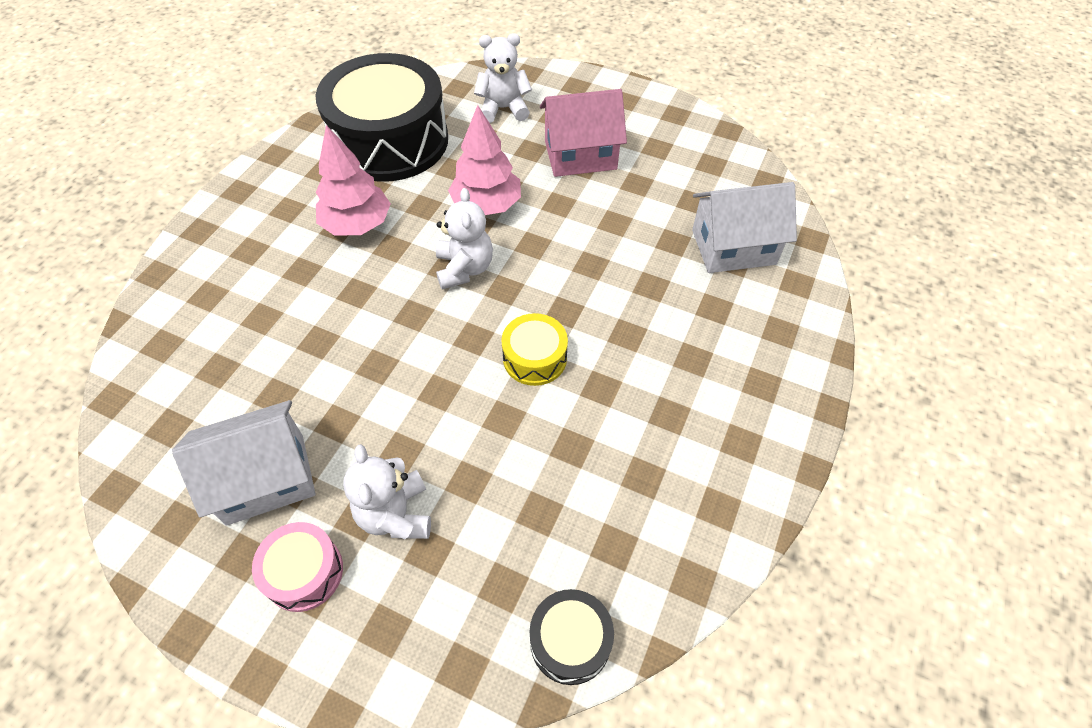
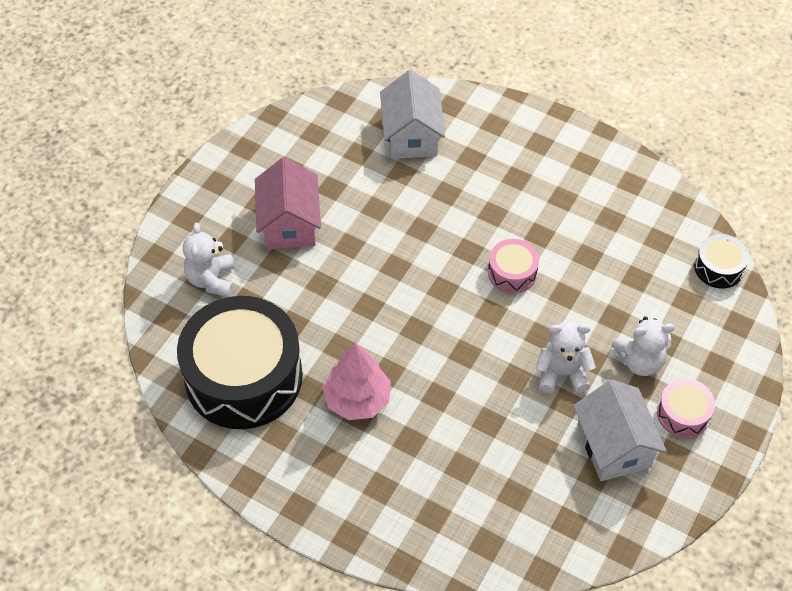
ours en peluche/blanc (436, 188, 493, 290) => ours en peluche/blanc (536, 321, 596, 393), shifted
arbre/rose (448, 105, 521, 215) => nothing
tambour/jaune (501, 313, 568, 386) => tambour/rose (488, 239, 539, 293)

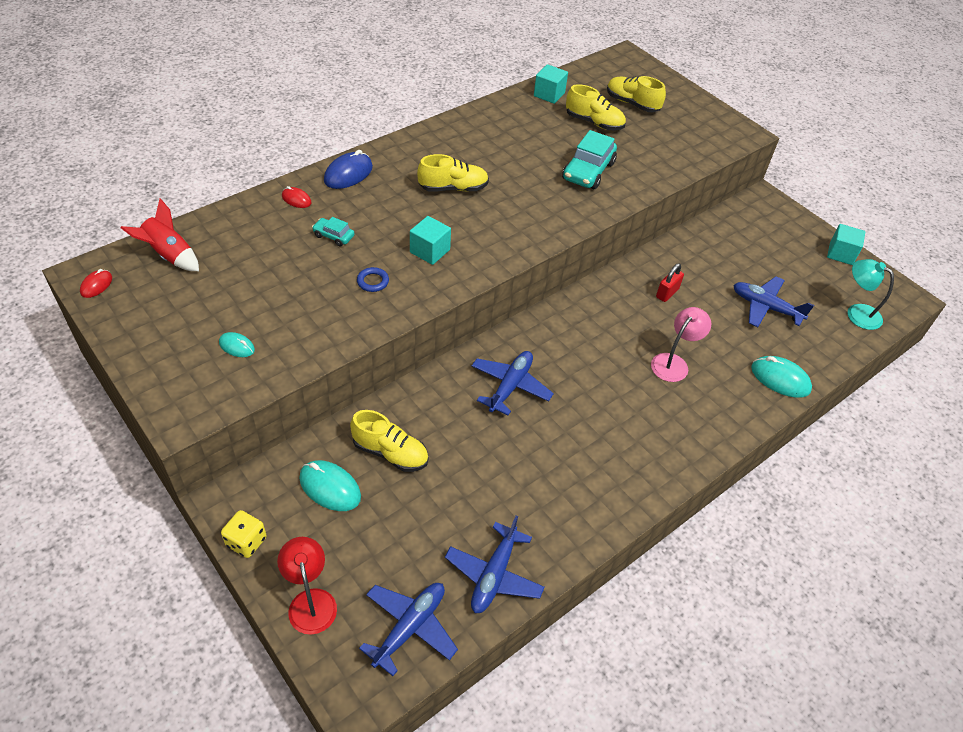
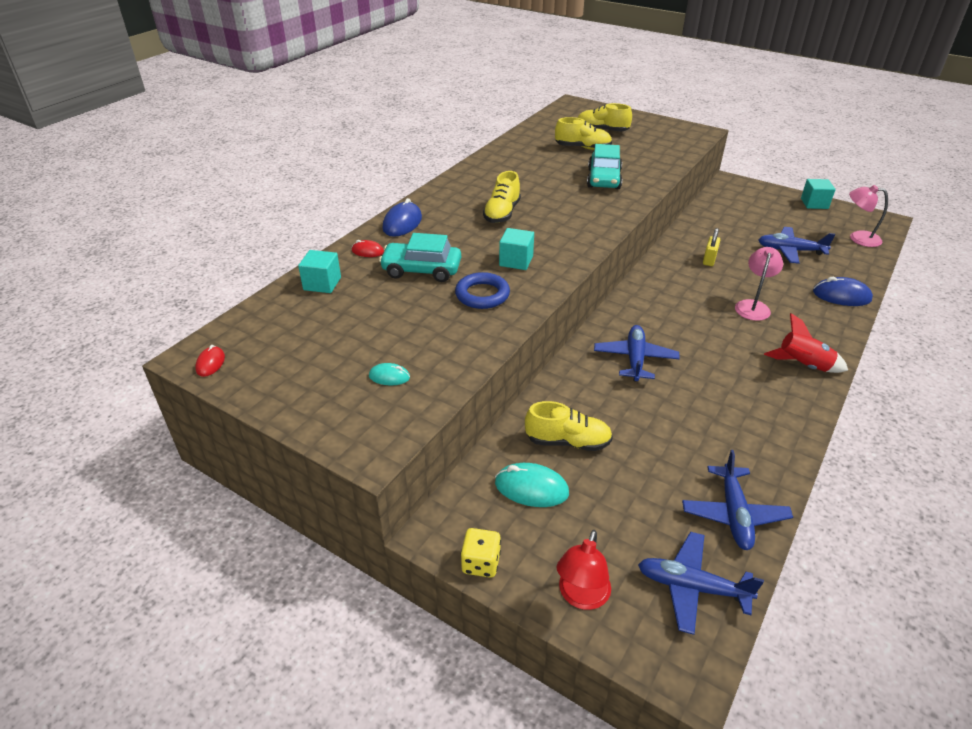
fusée/rouge (121, 198, 199, 271) => fusée/rouge (764, 313, 848, 373), shifted
lampe/rouge (277, 537, 337, 635) => lampe/rouge (557, 530, 611, 610), 120 degrees counterclockwise
voiture/turquoise (312, 217, 355, 247) => voiture/turquoise (379, 233, 461, 282), x1.93
anneau/bleu (357, 267, 389, 292) => anneau/bleu (455, 272, 510, 309), x1.73
avion/bleu (359, 583, 458, 676) => avion/bleu (638, 532, 764, 635), 90 degrees counterclockwise
chaussure/jaune (417, 154, 489, 192) => chaussure/jaune (483, 171, 521, 223), 135 degrees clockwise
cube/turquoise (534, 64, 568, 104) => cube/turquoise (298, 250, 341, 293), shifted
cadenas/rouge (656, 264, 684, 302) => cadenas/jaune (703, 228, 720, 266)
souris/turquoise (751, 356, 812, 398) => souris/bleu (813, 277, 873, 306)
lampe/turquoise (848, 259, 894, 330) => lampe/rose (849, 185, 888, 247)

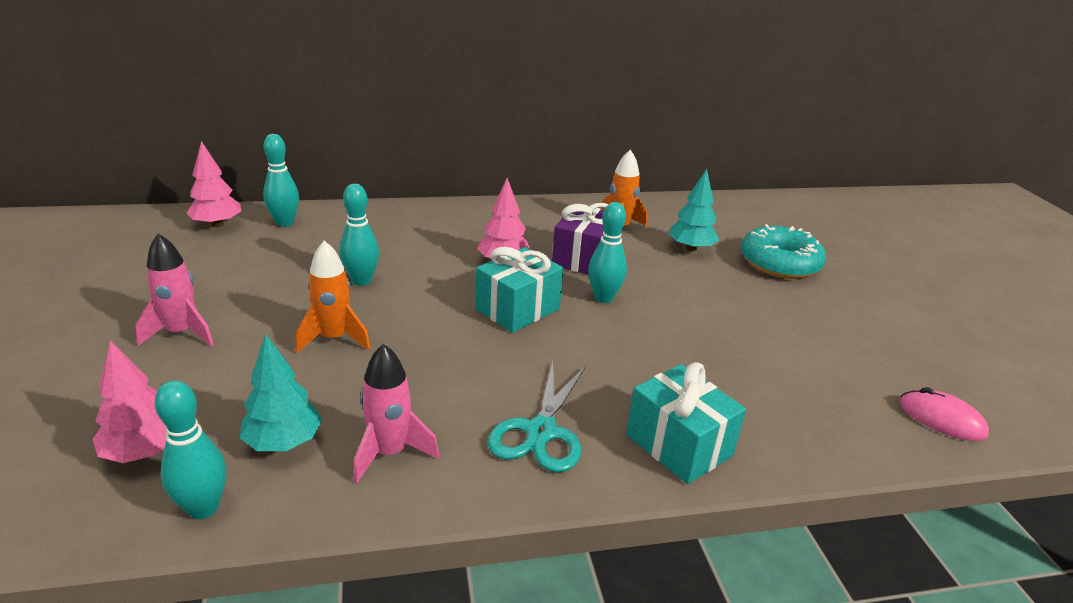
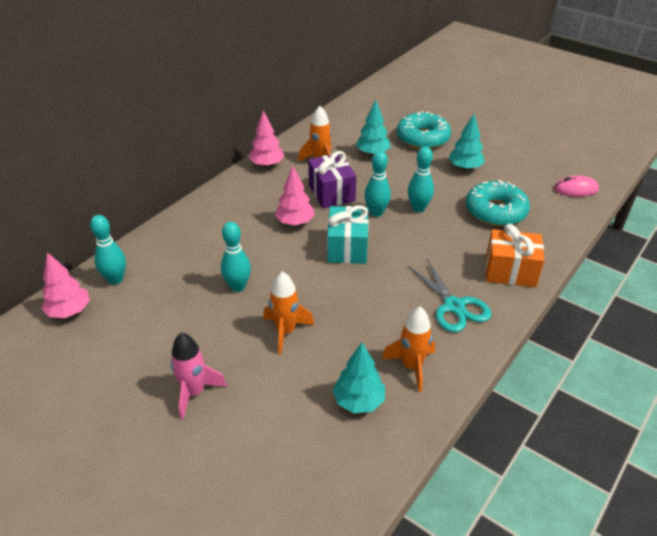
arbre/rose (92, 341, 167, 463) => arbre/rose (249, 110, 285, 167), shifted
quille/turquoise (155, 380, 226, 519) => quille/turquoise (408, 146, 434, 212), shifted
fusée/rose (353, 344, 439, 484) => fusée/orange (382, 307, 435, 392)
cadeau/turquoise (626, 362, 746, 484) => cadeau/orange (486, 224, 544, 287)
nothing => arbre/turquoise (449, 114, 485, 170)
nothing => beignet/turquoise (466, 180, 530, 226)

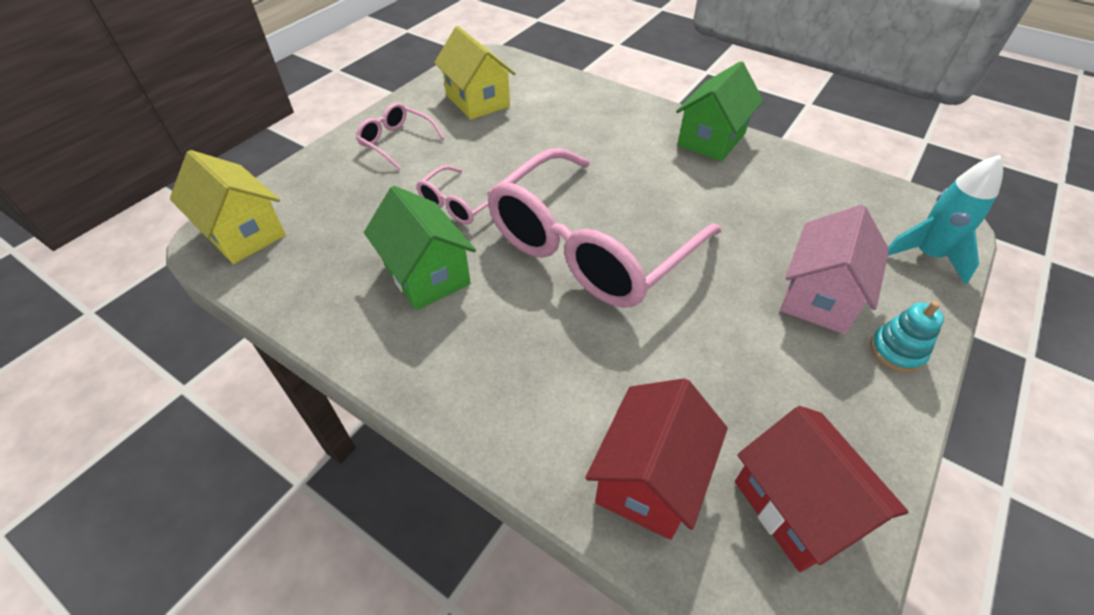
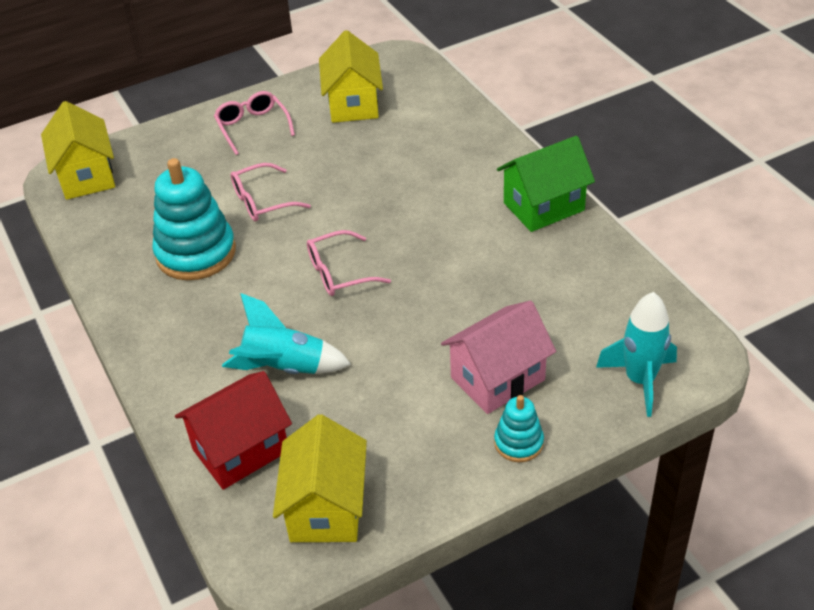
maison/vert (364, 186, 476, 310) => jouet à empiler/turquoise (152, 158, 236, 280)
lunettes/rose (487, 148, 721, 308) => lunettes/rose (307, 230, 391, 296), x0.43
maison/rouge (735, 406, 908, 572) => maison/jaune (273, 414, 367, 542)
nothing => fusée/turquoise (222, 293, 351, 374)

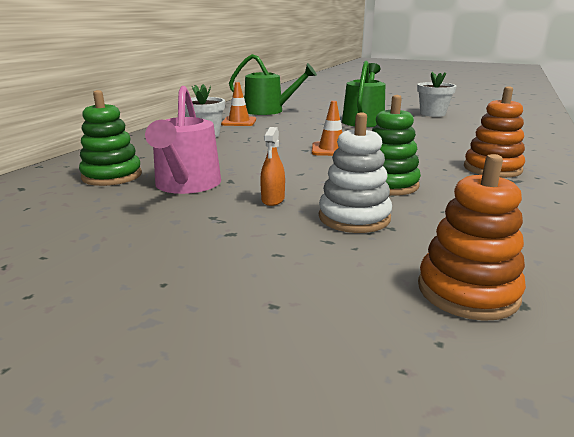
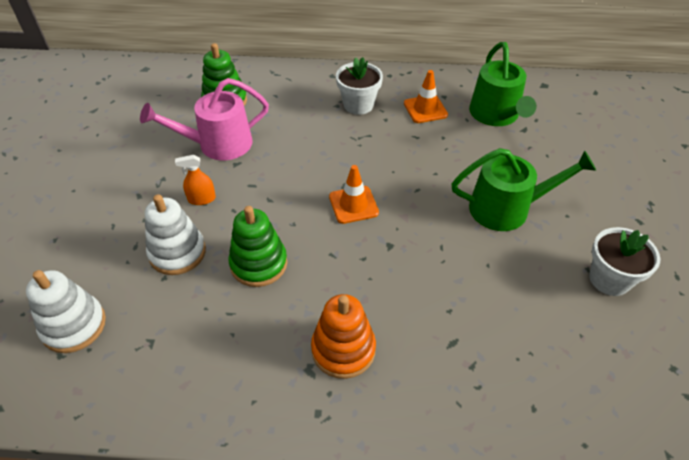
jouet à empiler/orange (418, 154, 526, 321) => jouet à empiler/blanc (26, 270, 106, 353)

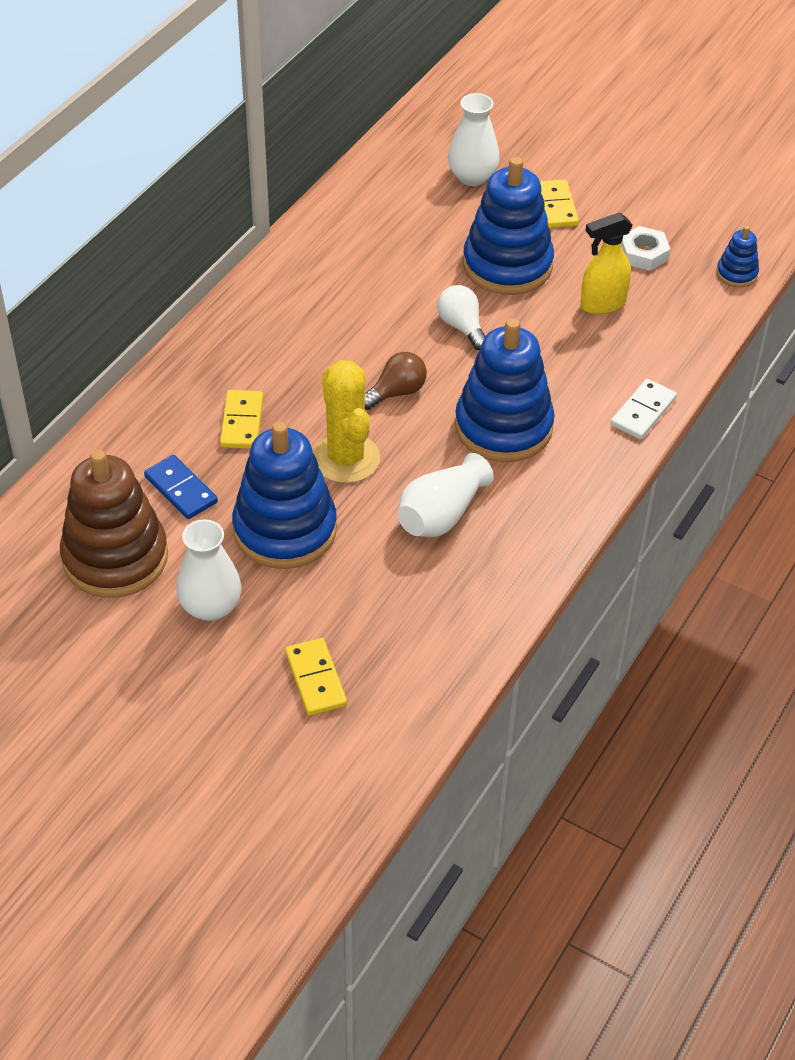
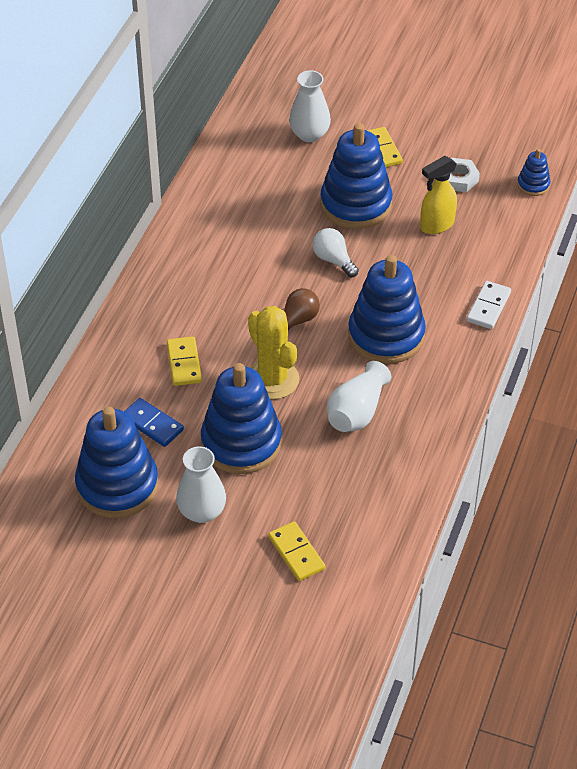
jouet à empiler/marron (60, 450, 168, 598) => jouet à empiler/bleu (75, 406, 159, 518)

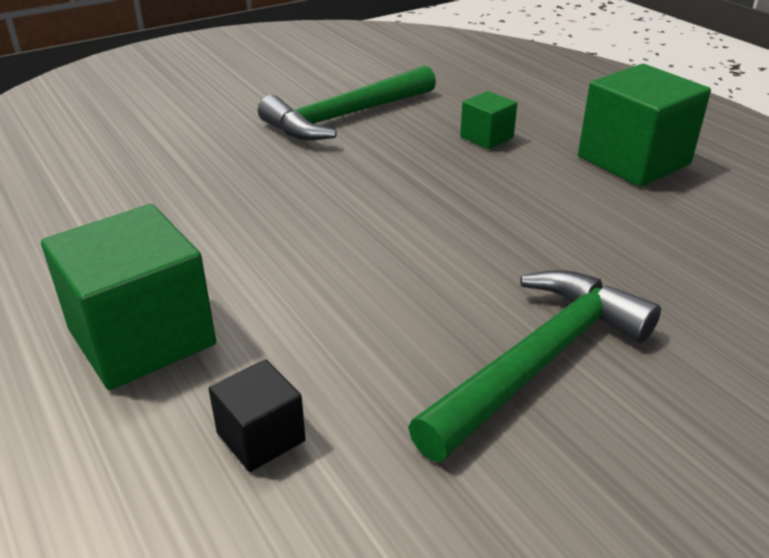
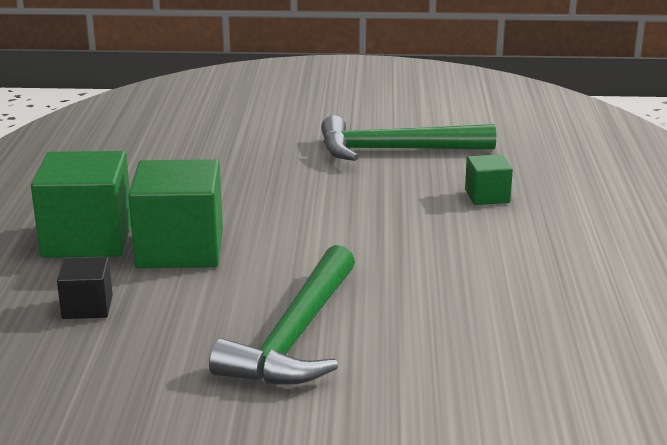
marteau/vert (408, 270, 661, 462) => marteau/vert (209, 245, 355, 385), 120 degrees clockwise
cube/vert (578, 64, 711, 187) => cube/vert (128, 159, 223, 268), shifted

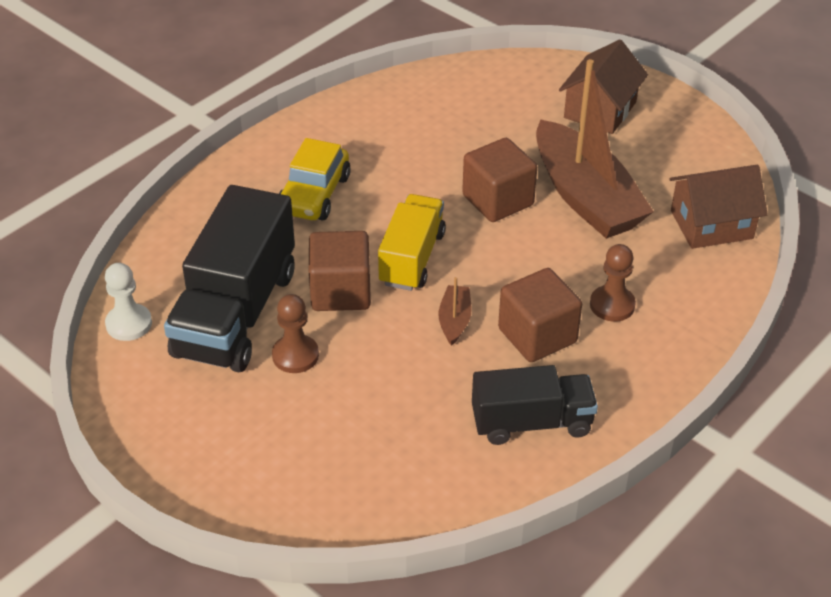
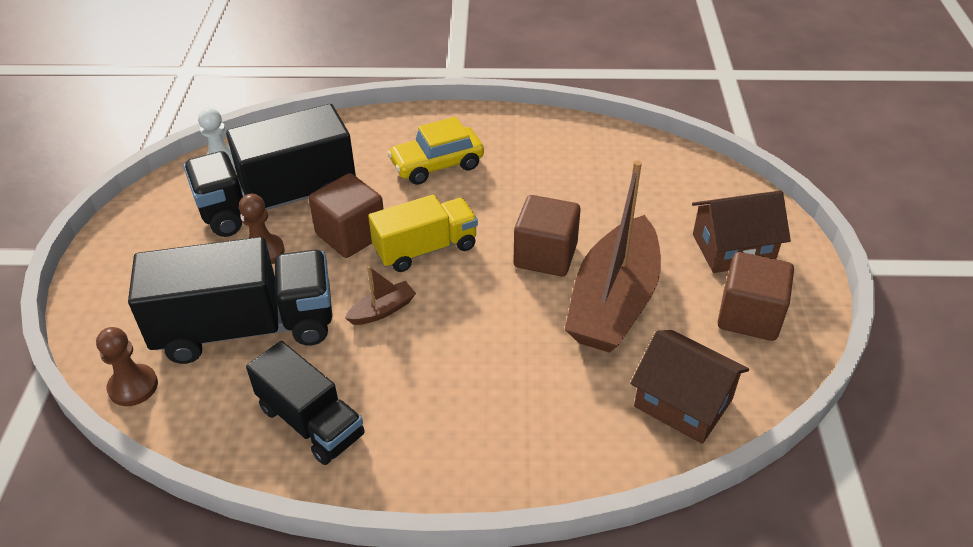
cube/marron (498, 268, 582, 362) => cube/marron (718, 252, 794, 341), shifted
pion/marron (590, 244, 636, 322) => pion/marron (96, 327, 158, 406), shifted
nothing => camion/noir (128, 237, 332, 364)

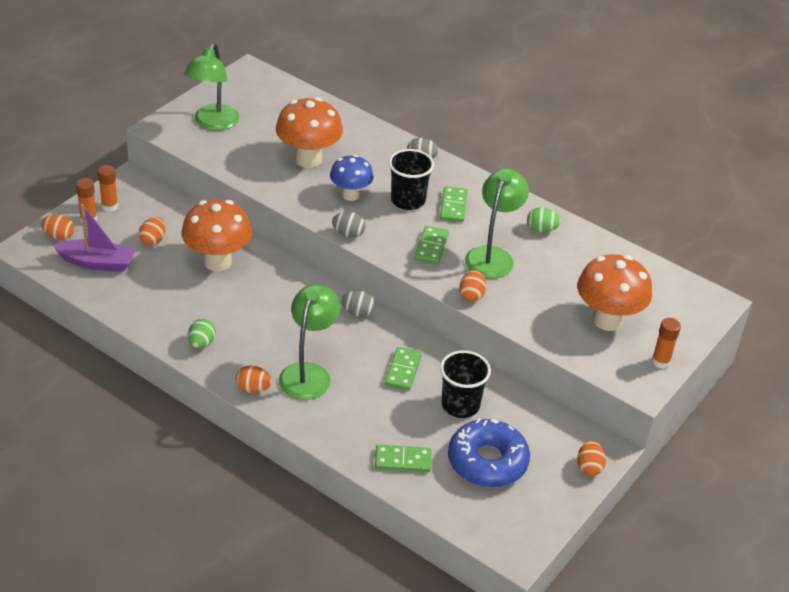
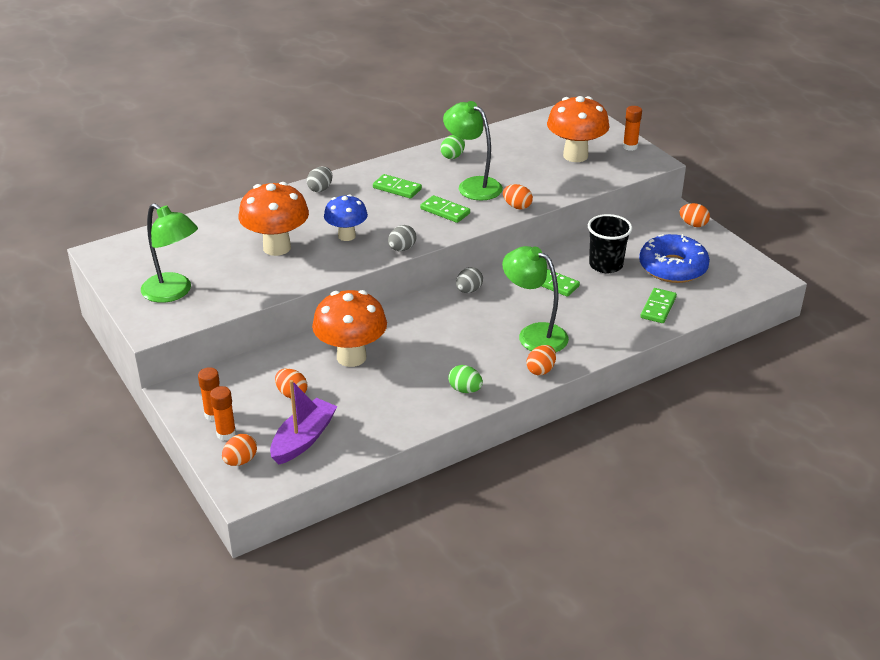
gobelet/noir (389, 149, 434, 210) => nothing

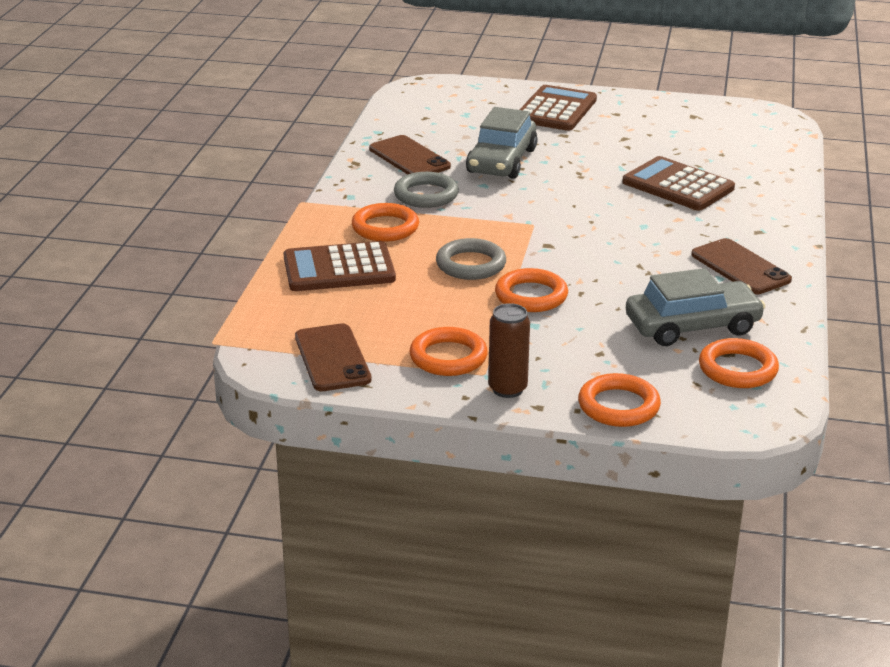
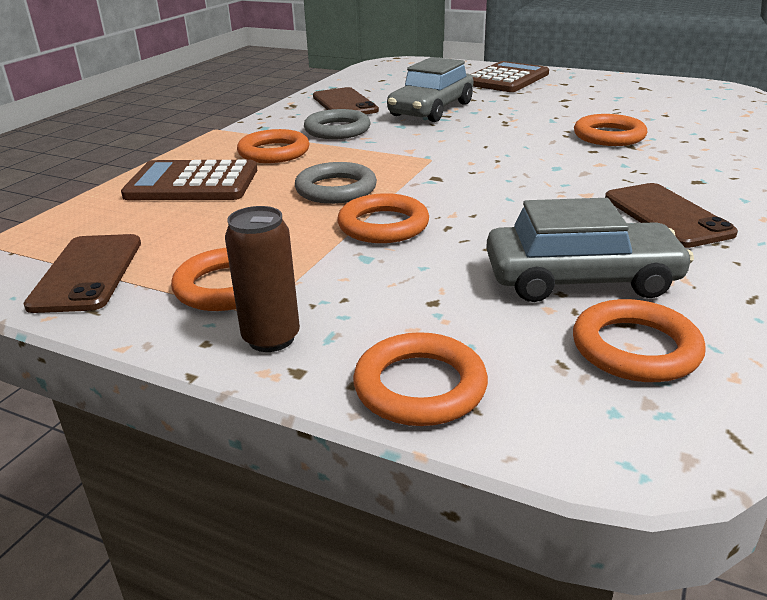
calculatrice/marron (622, 156, 735, 211) => anneau/orange (574, 114, 647, 146)

